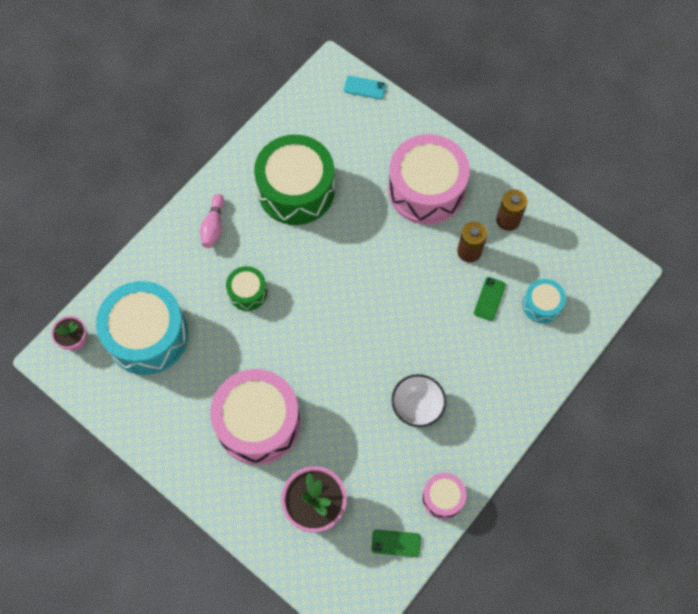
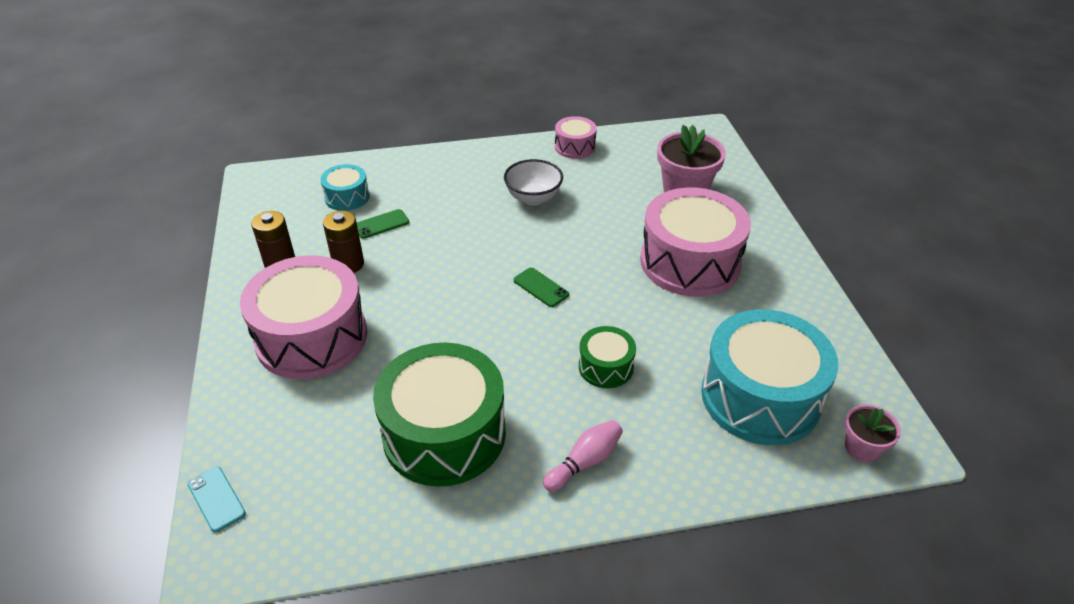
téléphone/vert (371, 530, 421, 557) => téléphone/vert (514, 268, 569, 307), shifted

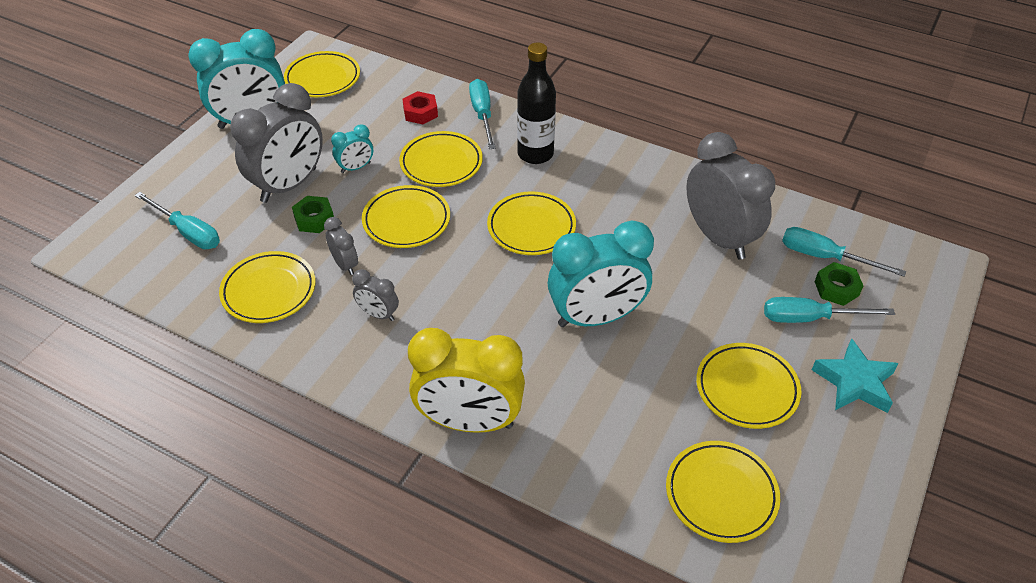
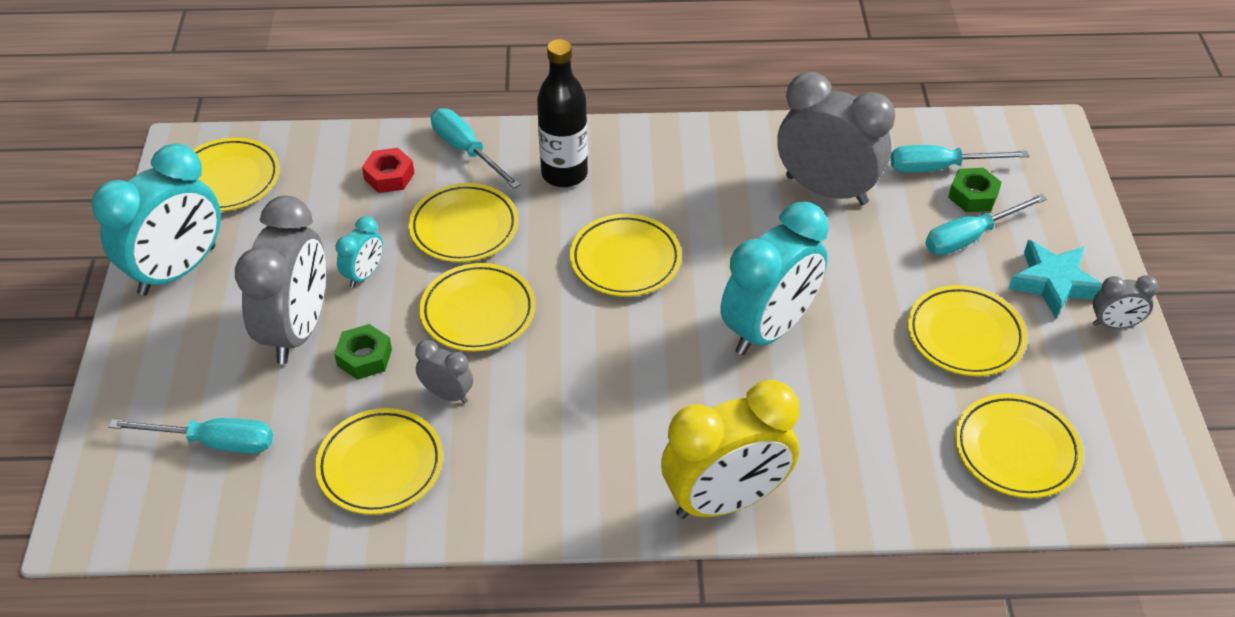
réveil/gris (352, 269, 399, 321) => réveil/gris (1093, 275, 1159, 329), shifted

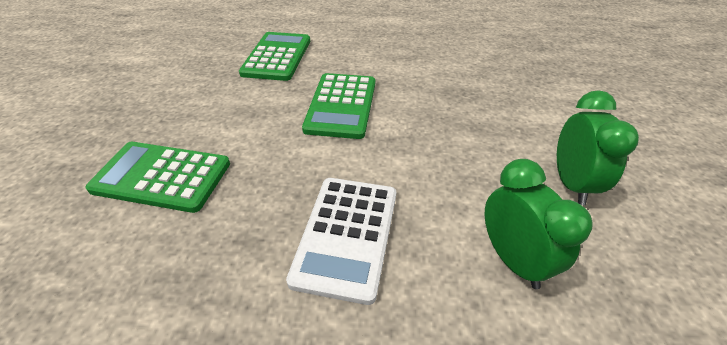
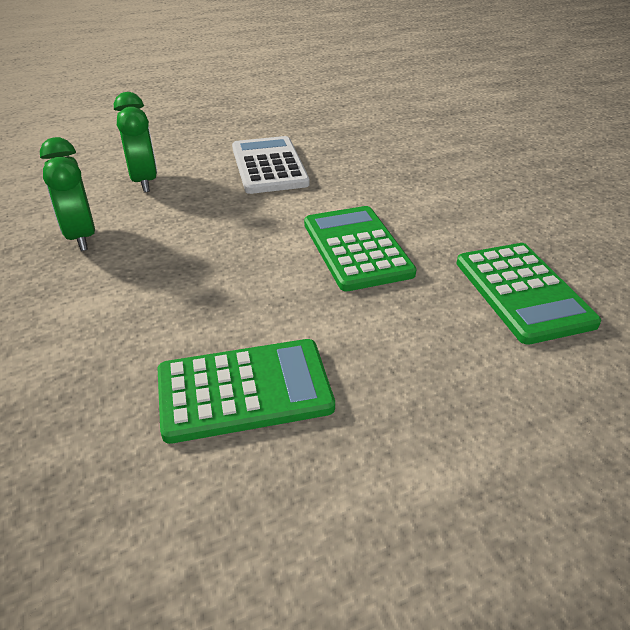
calculatrice/vert (85, 142, 230, 213) => calculatrice/vert (158, 339, 335, 444), shifted
réveil/vert (485, 159, 593, 289) => réveil/vert (114, 92, 157, 193), 150 degrees counterclockwise

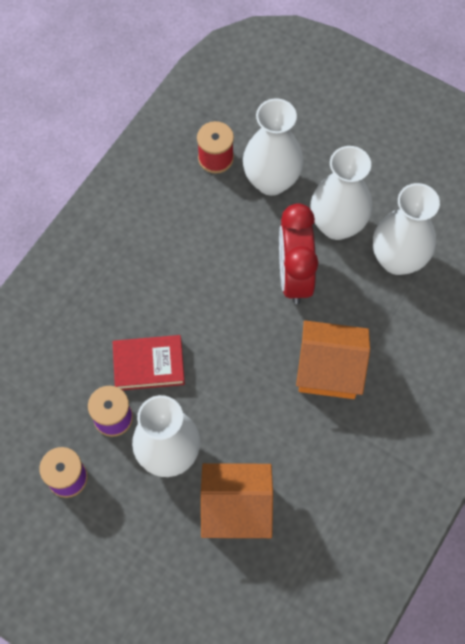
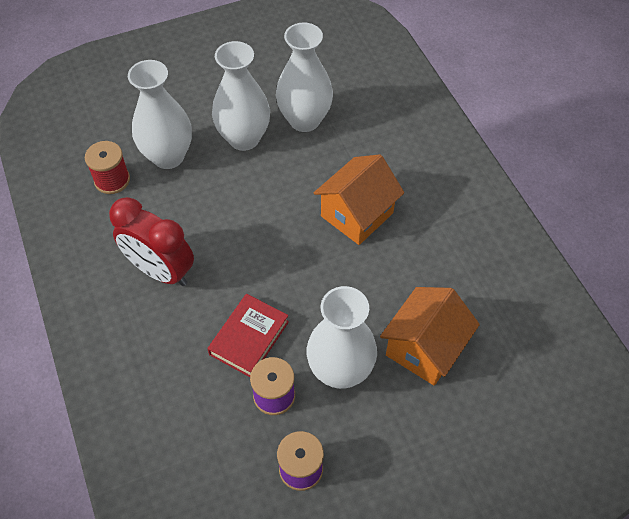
réveil/rouge (279, 203, 318, 304) => réveil/rouge (109, 197, 194, 286), shifted

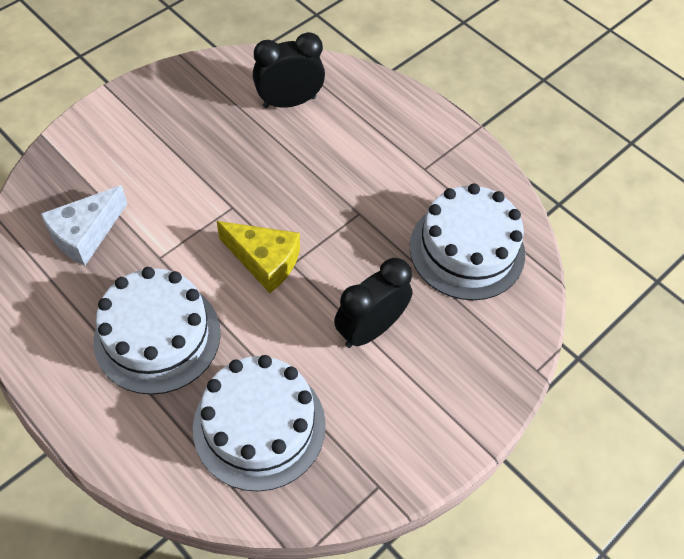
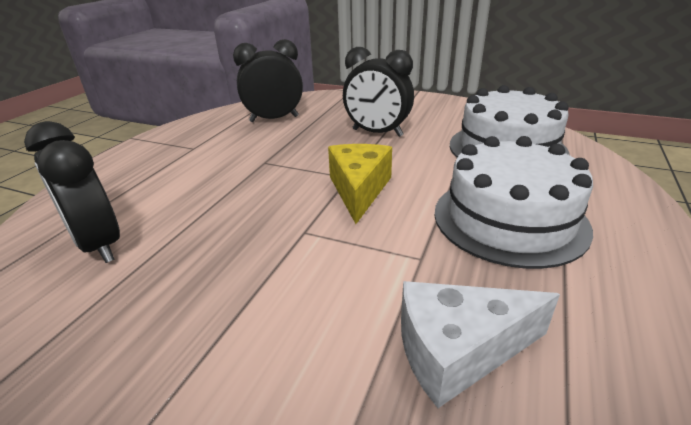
fromage/blanc (41, 185, 127, 266) => fromage/blanc (401, 281, 560, 408), 150 degrees clockwise
gâteau/blanc (410, 183, 525, 300) => réveil/noir (233, 39, 303, 122)

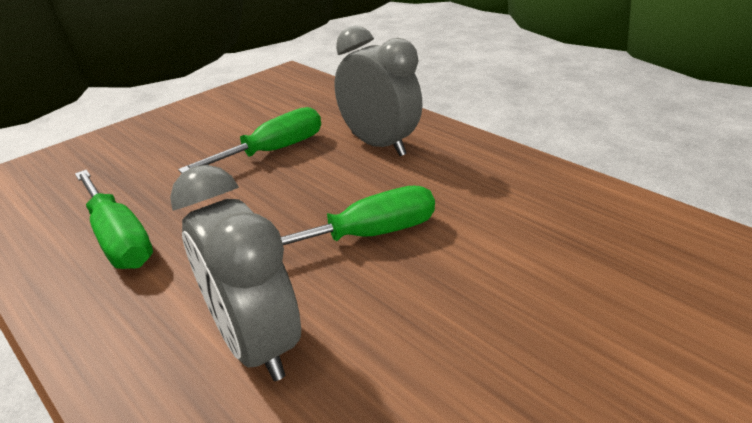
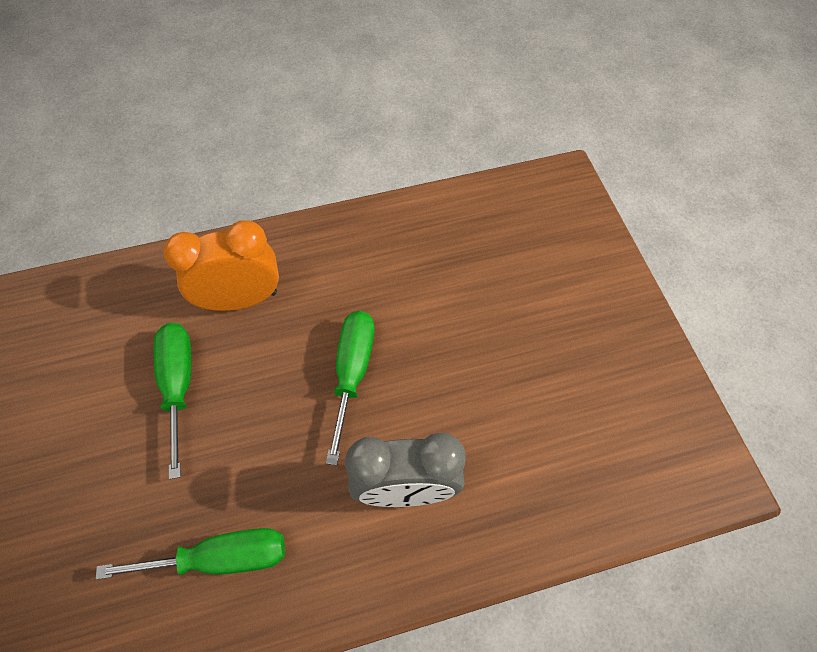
réveil/gris (335, 26, 422, 156) => réveil/orange (163, 220, 279, 311)

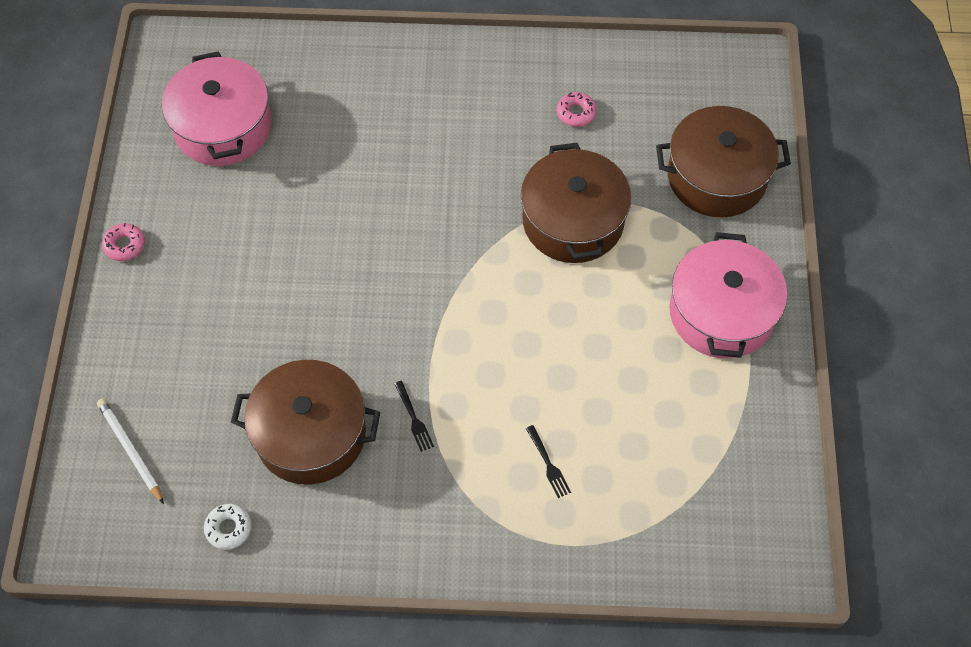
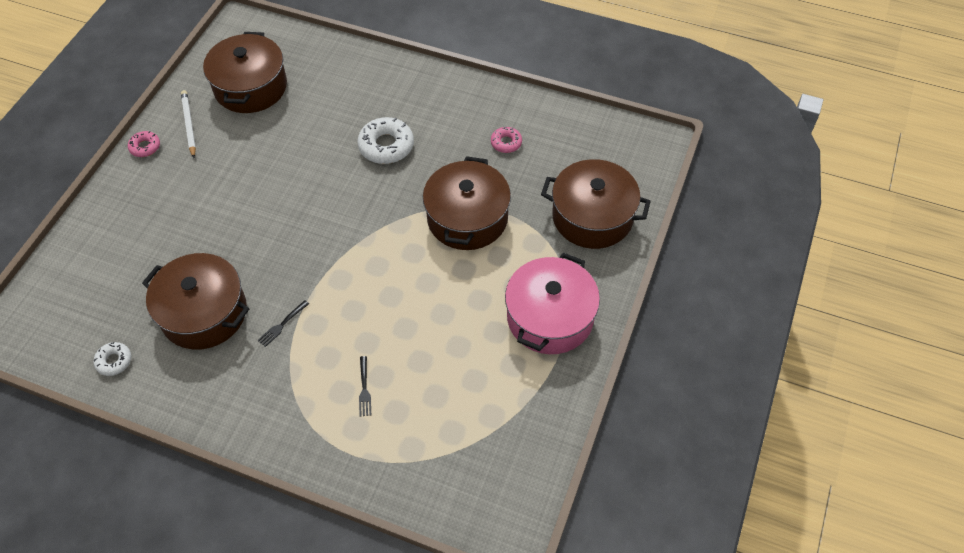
crayon/blanc (97, 399, 164, 504) => crayon/blanc (181, 90, 196, 158), shifted
marmite/rose (162, 51, 272, 166) => marmite/marron (203, 32, 287, 113)
fourchette/noir (394, 381, 434, 452) => fourchette/noir (258, 300, 309, 347), 45 degrees clockwise
nothing => beignet/blanc (357, 117, 414, 164)

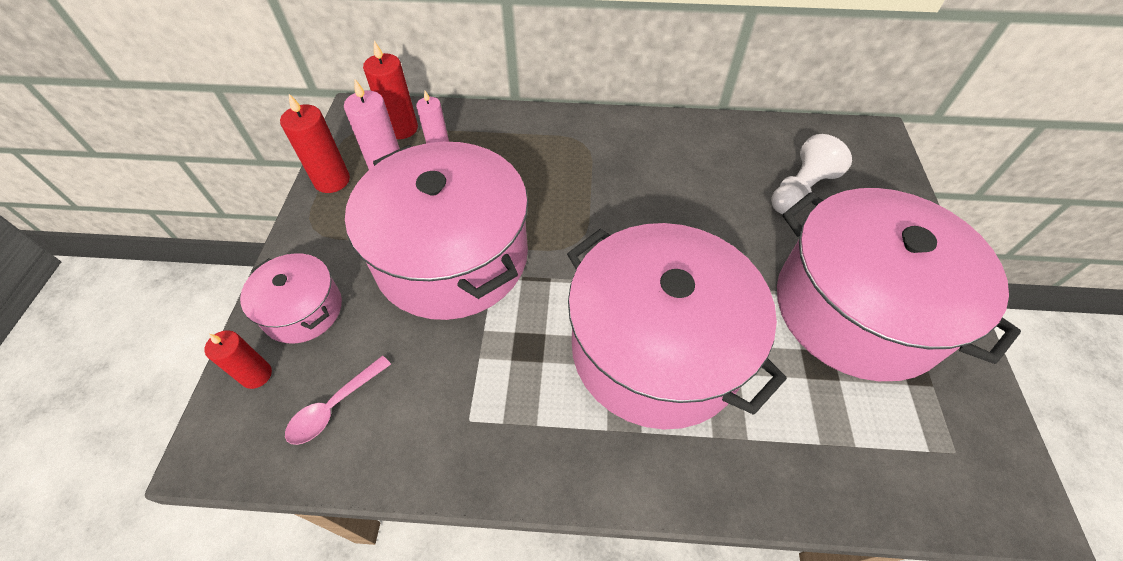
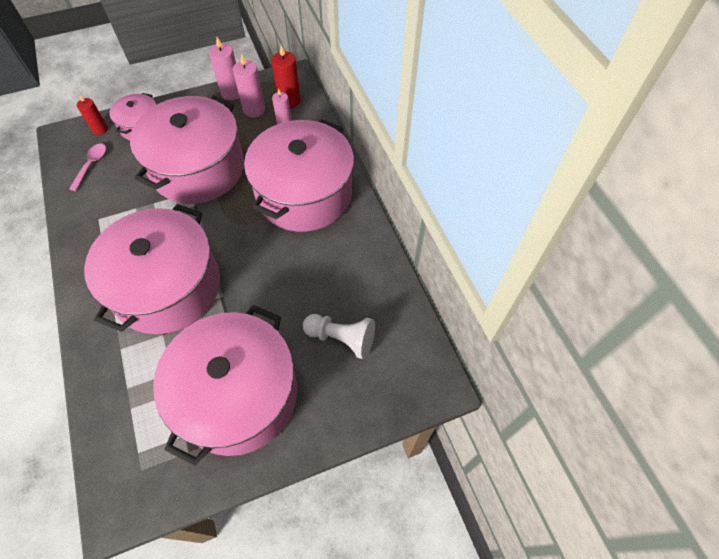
bougie/rouge (280, 94, 350, 193) => bougie/rose (209, 37, 240, 100)
cuillère/rose (285, 356, 391, 445) => cuillère/rose (69, 144, 106, 191), 90 degrees clockwise
nothing => marmite/rose (244, 119, 354, 232)

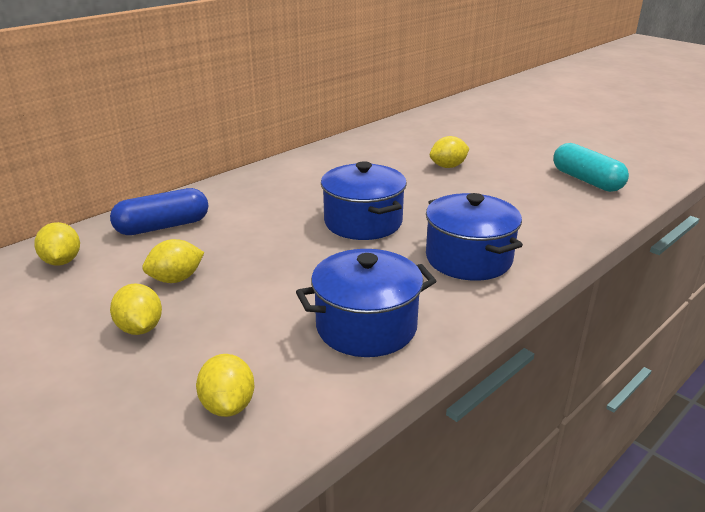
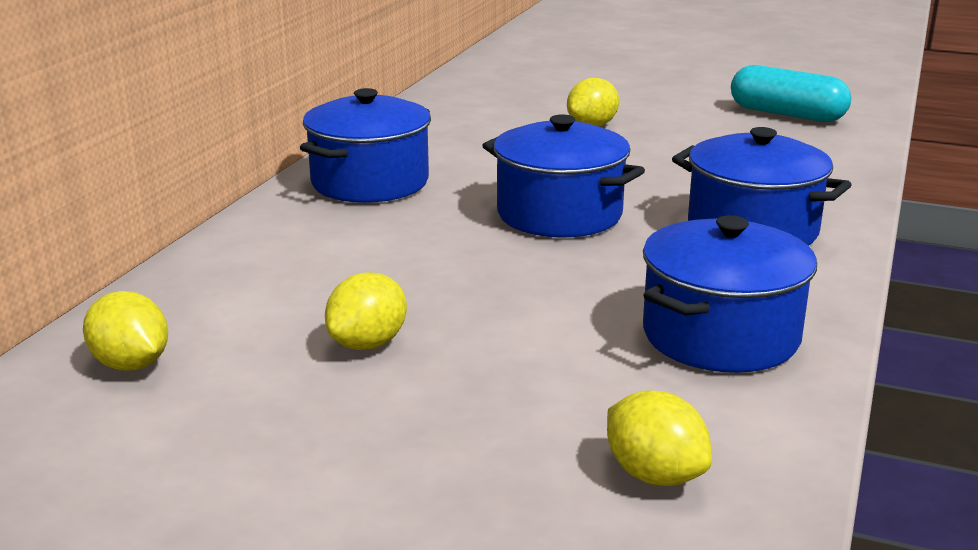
gélule/bleu (110, 188, 208, 235) => nothing
citron/jaune (110, 283, 162, 335) => nothing
nothing => marmite/bleu (300, 88, 431, 203)

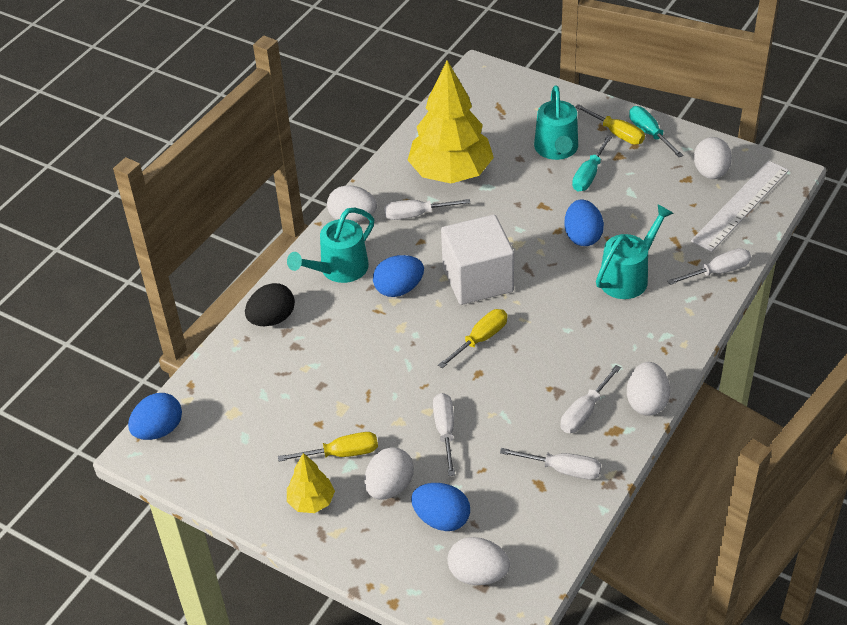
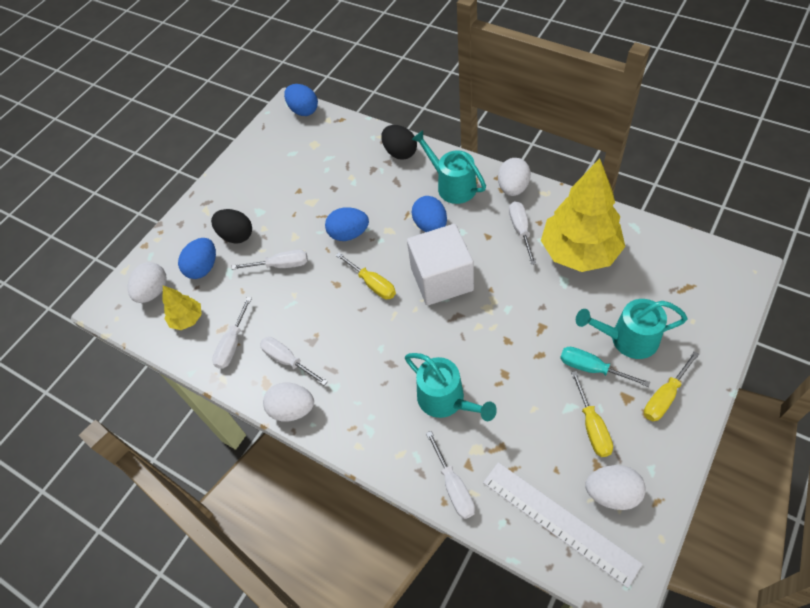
tournevis/jaune (278, 432, 378, 462) => tournevis/jaune (571, 371, 613, 457), shifted
arbre/jaune (287, 453, 335, 513) => arbre/jaune (162, 285, 202, 330), shifted
œuf/blanc (365, 447, 414, 500) => œuf/noir (211, 209, 252, 244)
œuf/bleu (564, 199, 604, 246) => œuf/bleu (325, 207, 369, 241), shifted
tournevis/turquoise (629, 106, 683, 157) => nothing

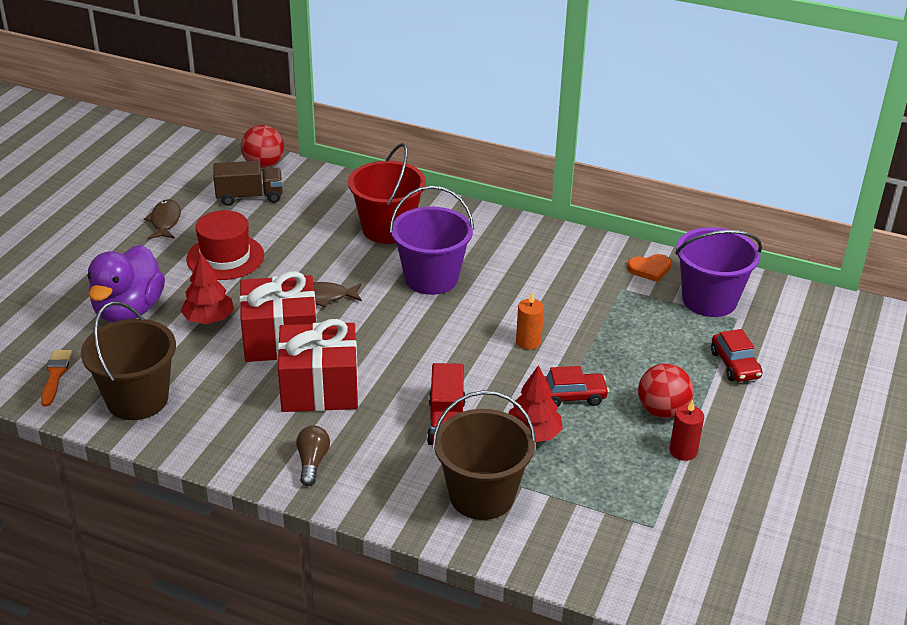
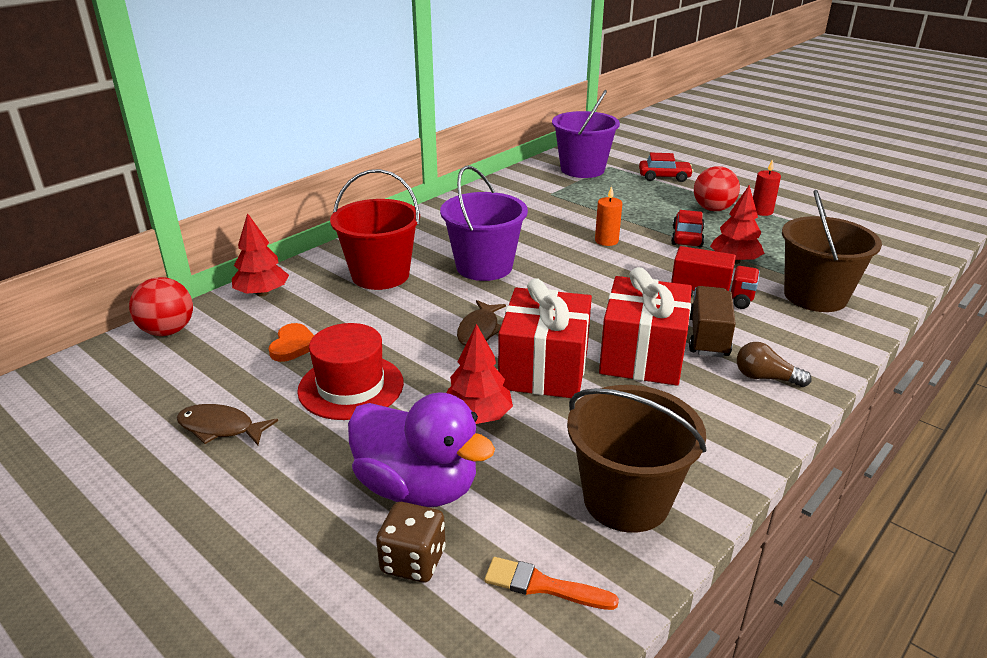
camion/marron (213, 161, 283, 206) => camion/marron (689, 286, 736, 357), shifted
cœur/orange (627, 254, 671, 282) => cœur/orange (268, 323, 314, 362), shifted
nothing => arbre/rouge (232, 213, 289, 296)
nothing => dé/marron (376, 502, 446, 583)

